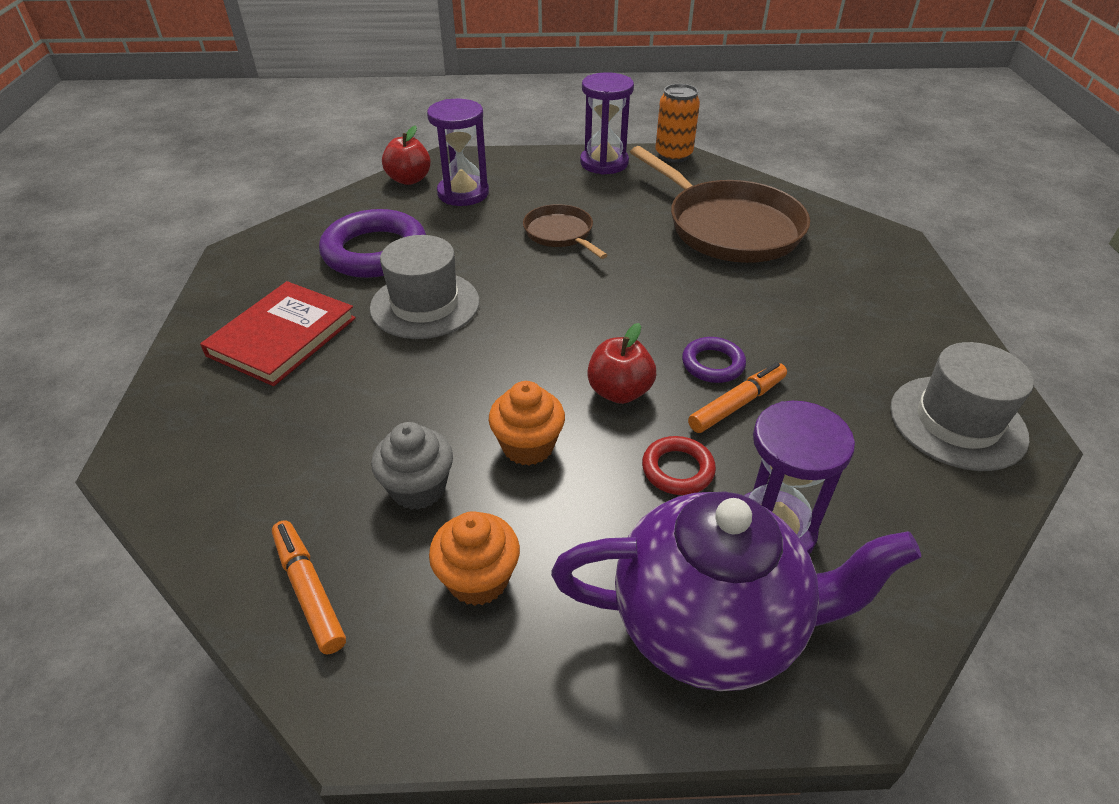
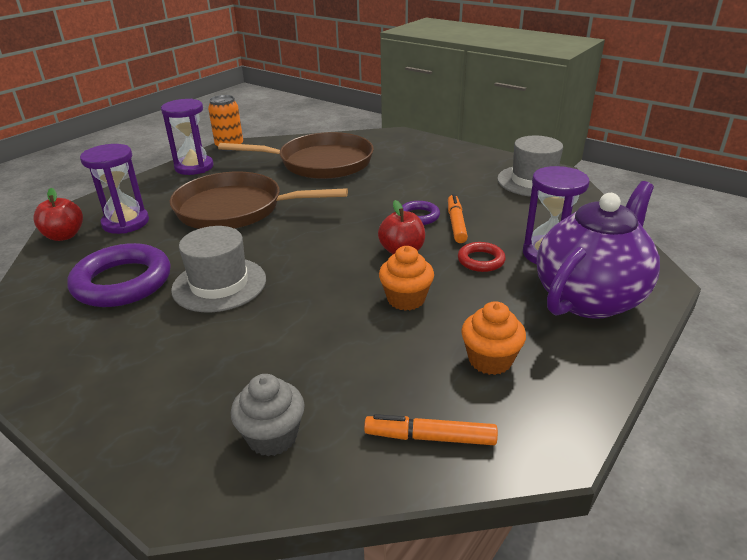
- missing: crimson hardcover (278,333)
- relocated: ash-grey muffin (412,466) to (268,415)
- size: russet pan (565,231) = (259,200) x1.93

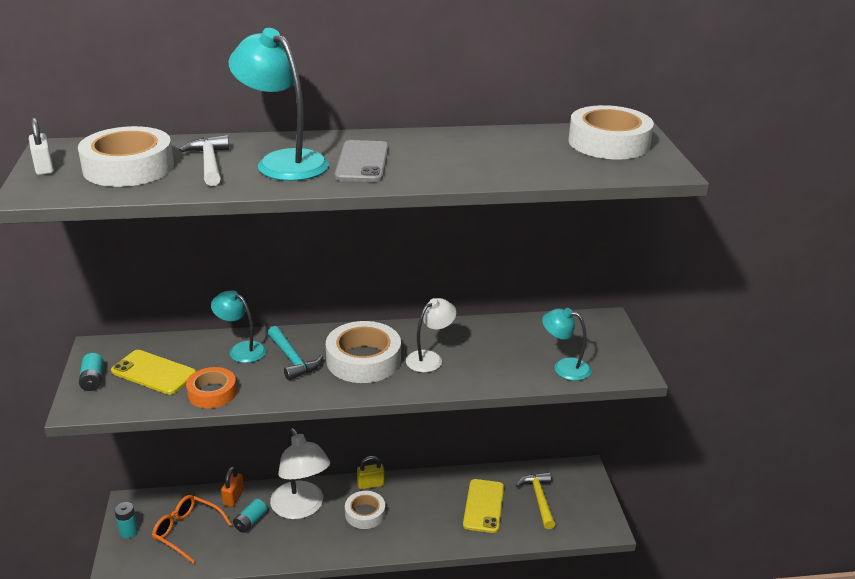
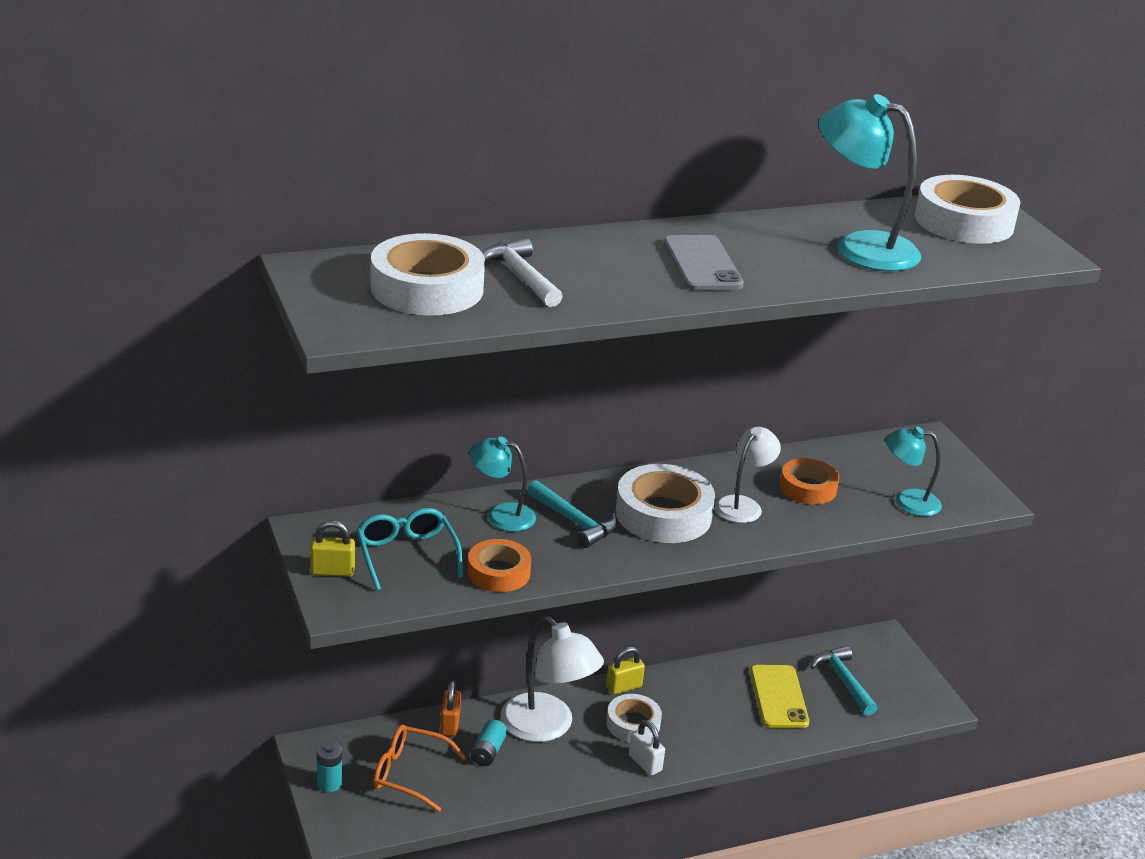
- relocated: snow-white padlock (41,146) to (647,748)
- exchanged: aqua power cell (91,372) to yellow padlock (332,548)
- exchanged: yellow mobile phone (153,372) to aqua spectacles (409,549)
- relocated: aqua reading lamp (278,104) to (870,182)
- colour: yellow claw hammer (535,500) to aqua claw hammer (843,681)
- appeared: orange roll of tape (809,481)

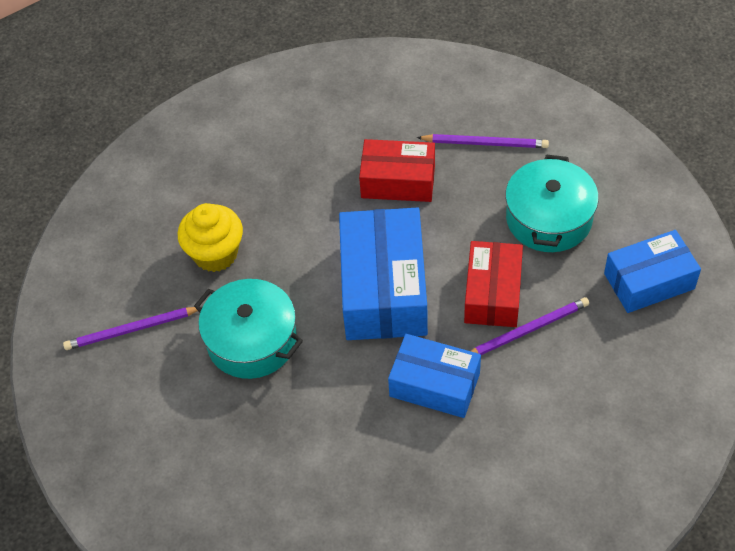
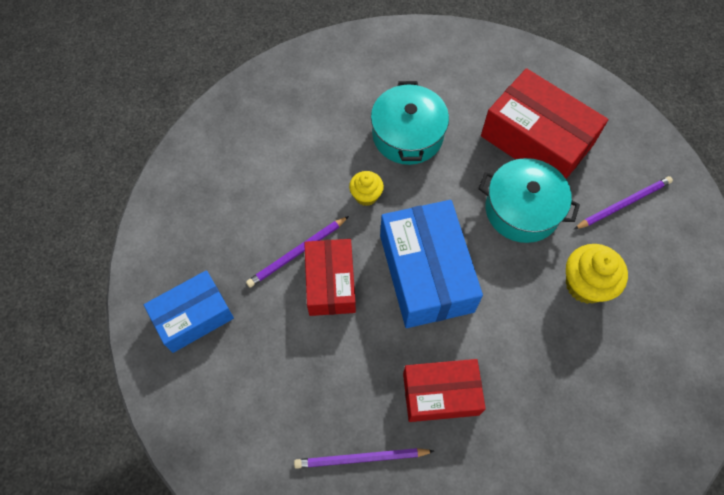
- exchanged: blue box (434,376) to yellow muffin (366,188)
- relocated: aqua cooking pot (552,203) to (410,123)
- appeared: crimson box (544,123)

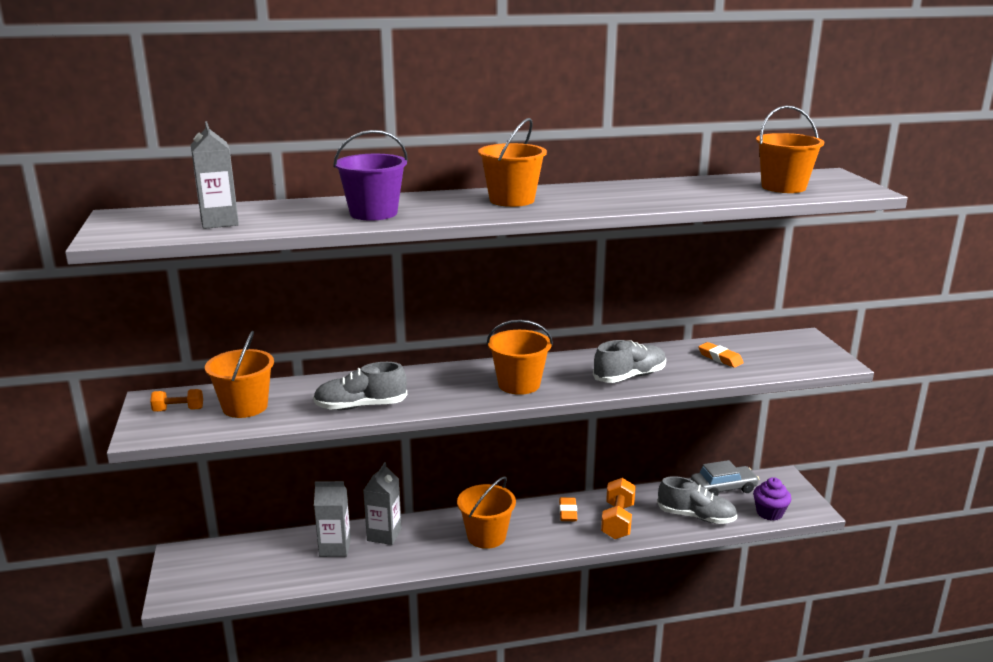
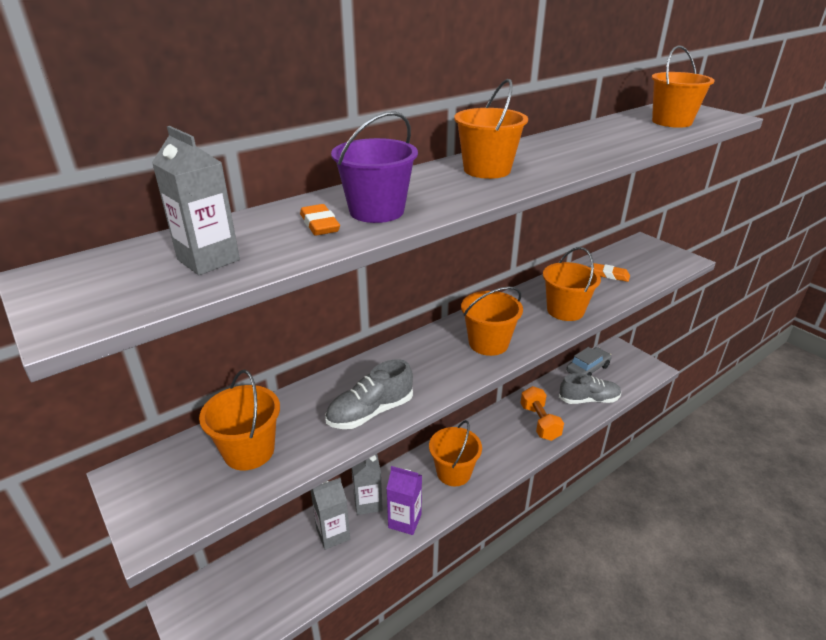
- missing: orange dumbbell (176,400)
- relocated: orange gum eraser (568,509) to (320,220)
- exchanged: ash-grey lace-up shoe (629,361) to orange bucket (572,284)
- missing: violet muffin (772,499)
- appeared: violet milk carton (404,500)

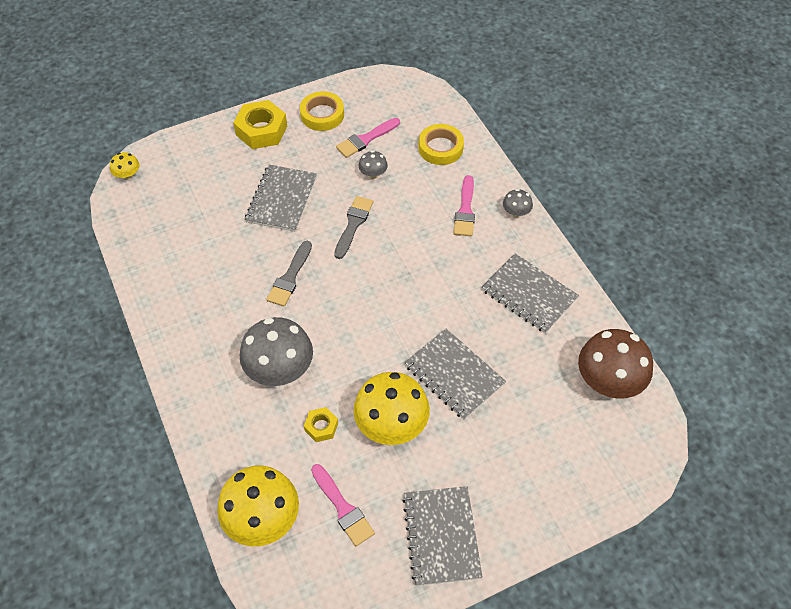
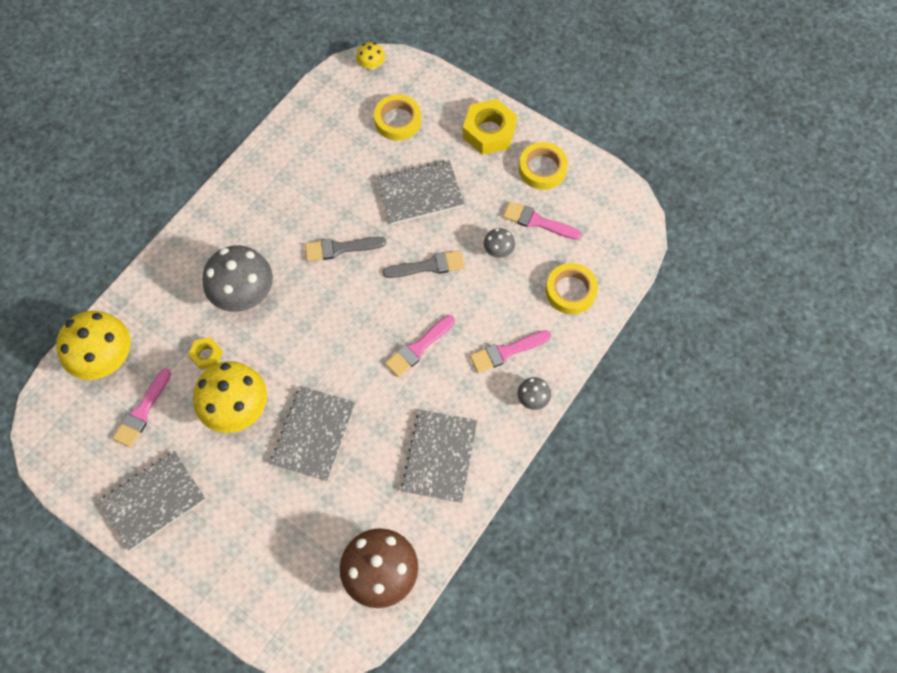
- appeared: yellow roll of tape (397,117)
- appeared: rose-pink brush (420,346)

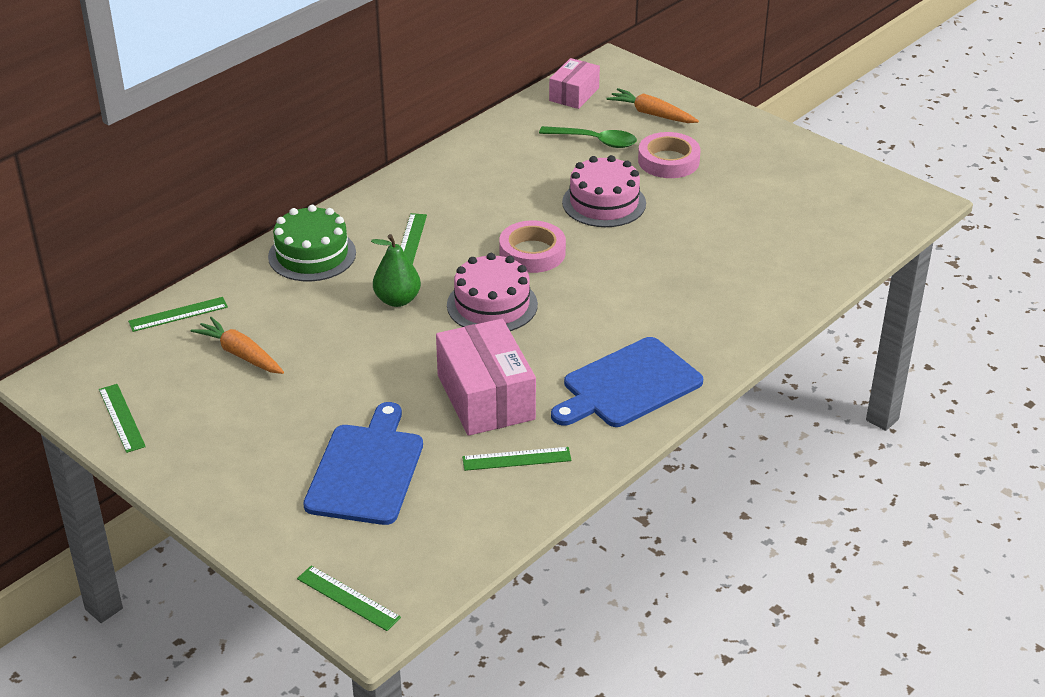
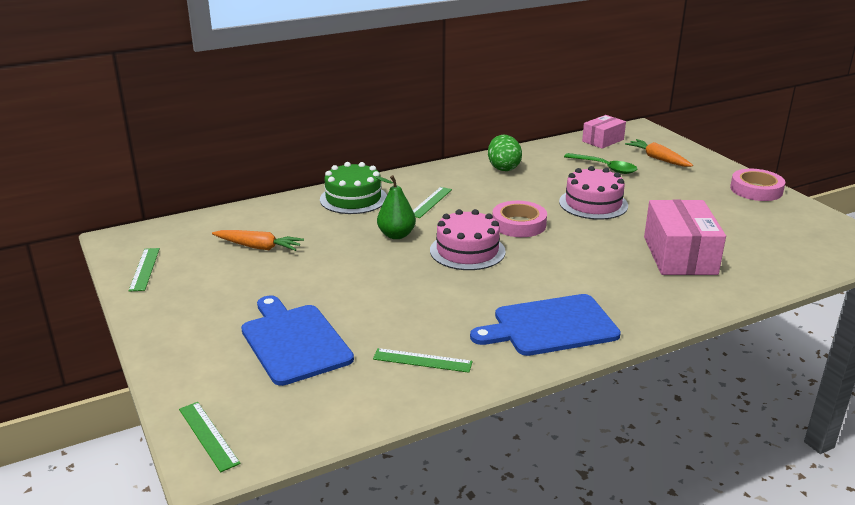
- missing: leaf-green measuring stick (178,314)
- spun: orange toy carrot (237,345) = (258,240) 135 degrees clockwise
- spun: blue chopping board (363,463) = (297,340) 60 degrees counterclockwise
- relocated: rose-pink box (486,377) to (685,237)
- relocated: rose-pink roll of tape (669,155) to (757,185)
- appeared: leaf-green egg (505,153)

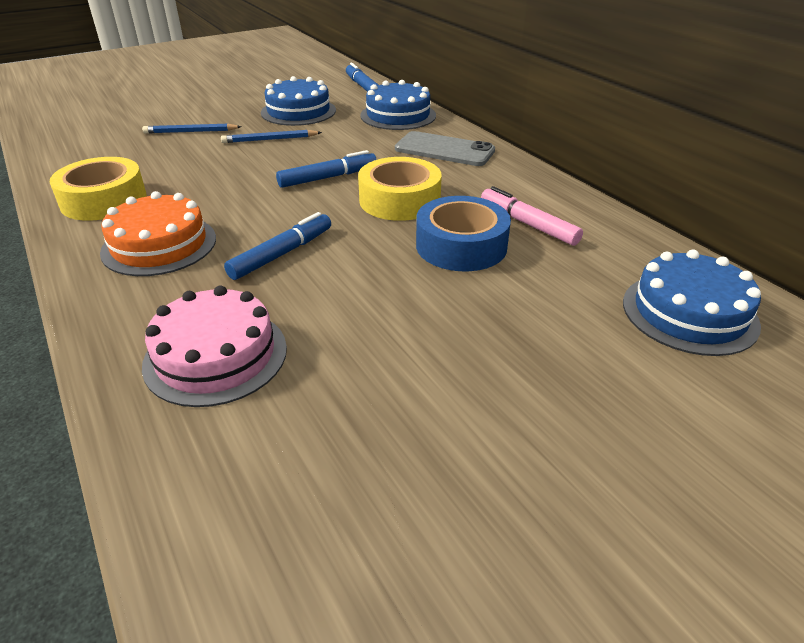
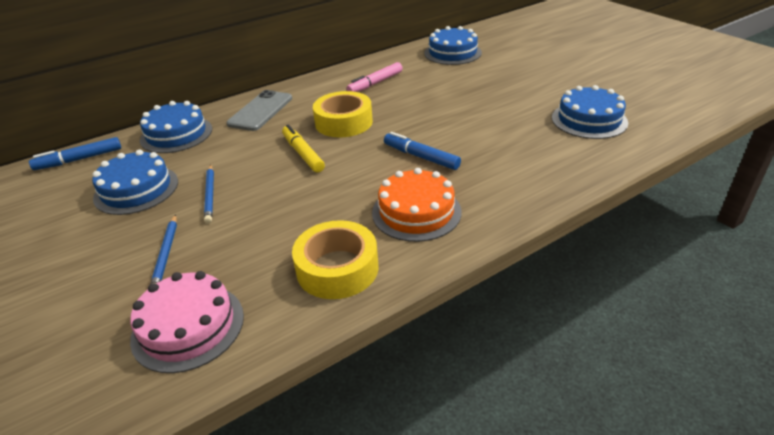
- relocated: rose-pink gateau (214,346) to (187,322)
- colour: blue marker pen (326,169) to yellow marker pen (303,149)
- missing: blue roll of tape (463,233)
- appeared: blue gateau (590,112)

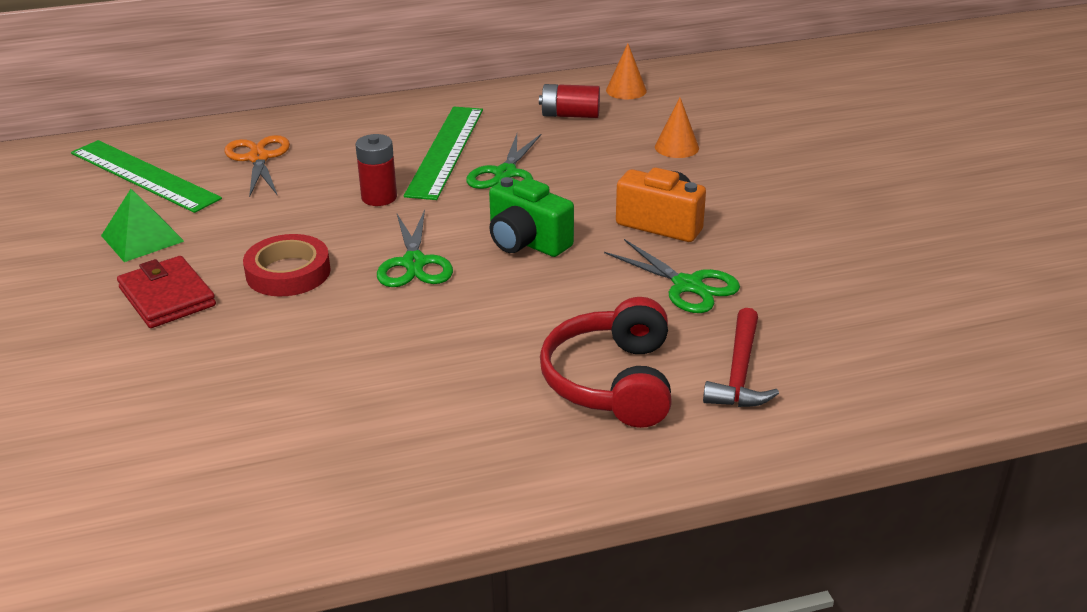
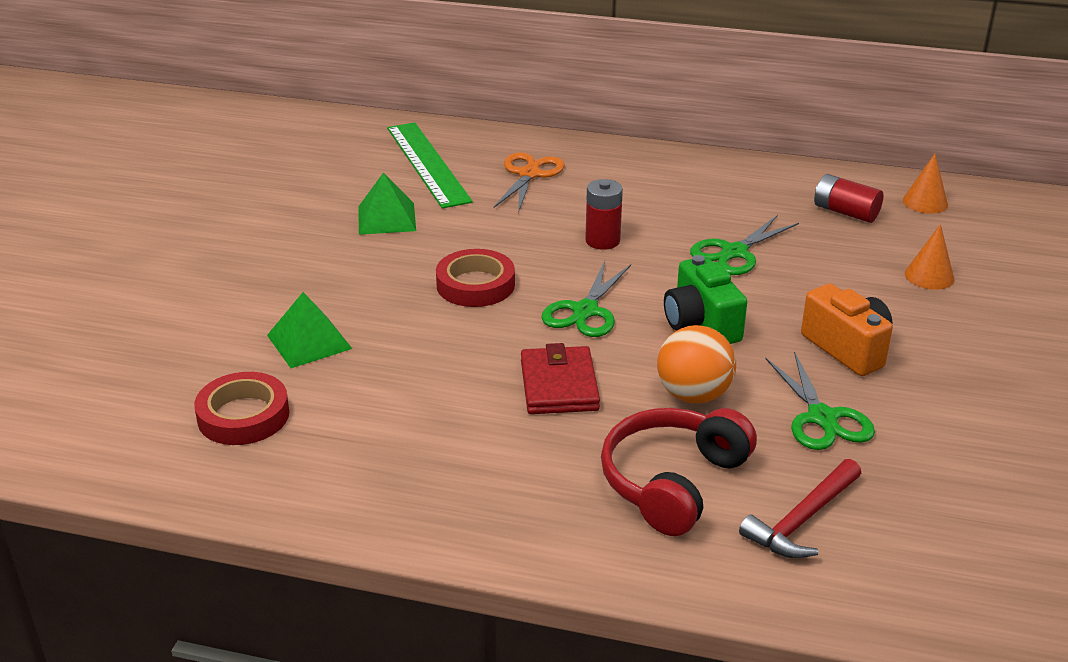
- relocated: crimson wallet (166,292) to (560,378)
- missing: leaf-green measuring stick (443,153)
- appeared: crimson roll of tape (241,408)
- appeared: leaf-green pyramid shape (309,330)
- appeared: orange ball (696,364)

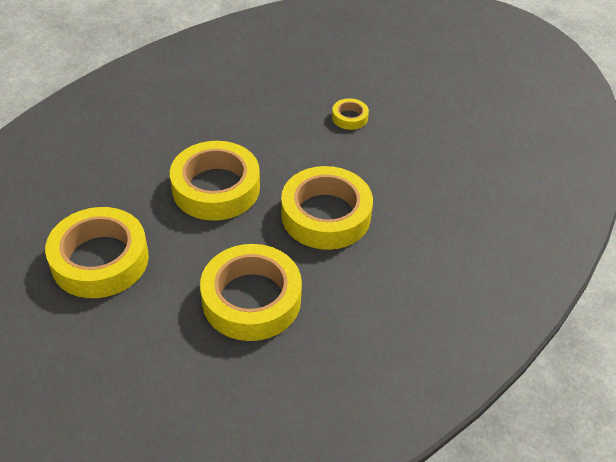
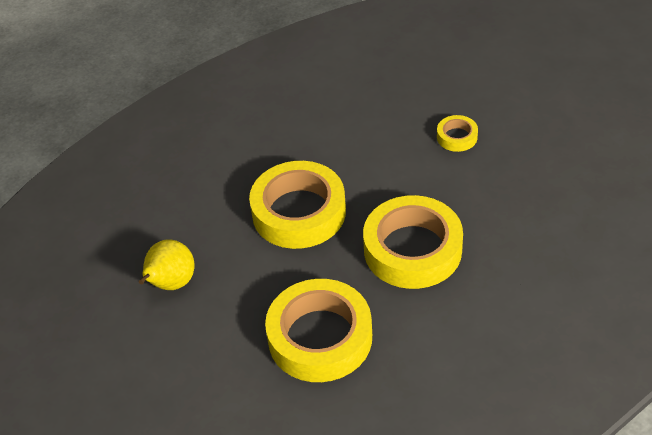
- exchanged: yellow roll of tape (97,252) to yellow toy pear (167,264)

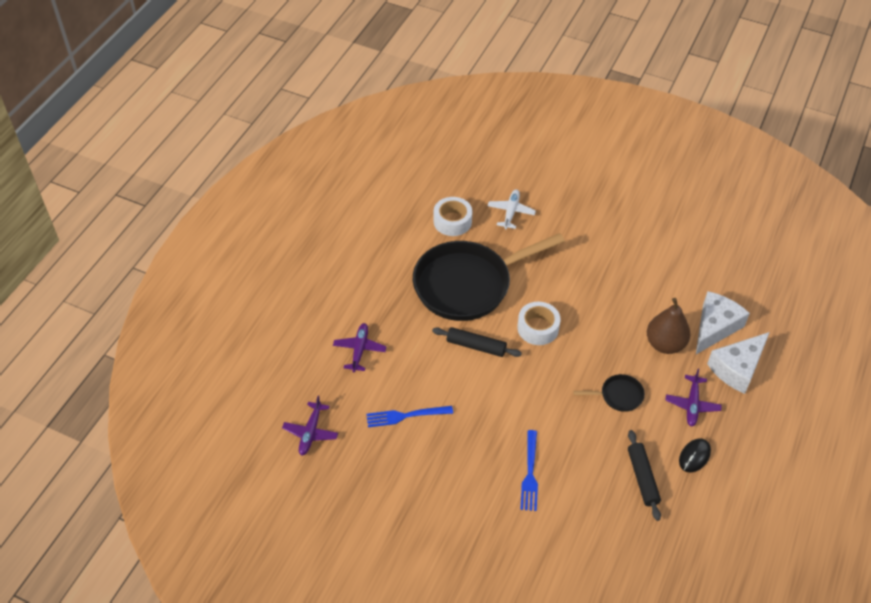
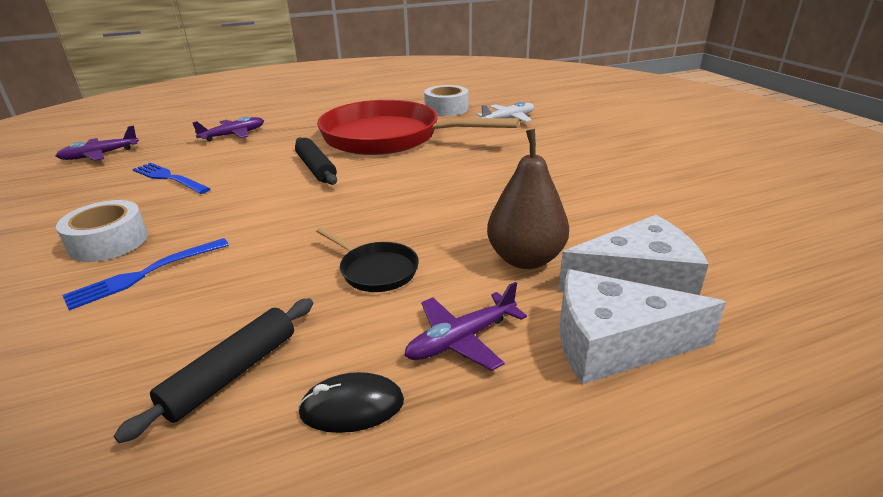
- colour: ebony pan (489,277) to crimson pan (418,127)
- relocated: snow-white roll of tape (538,323) to (102,231)

